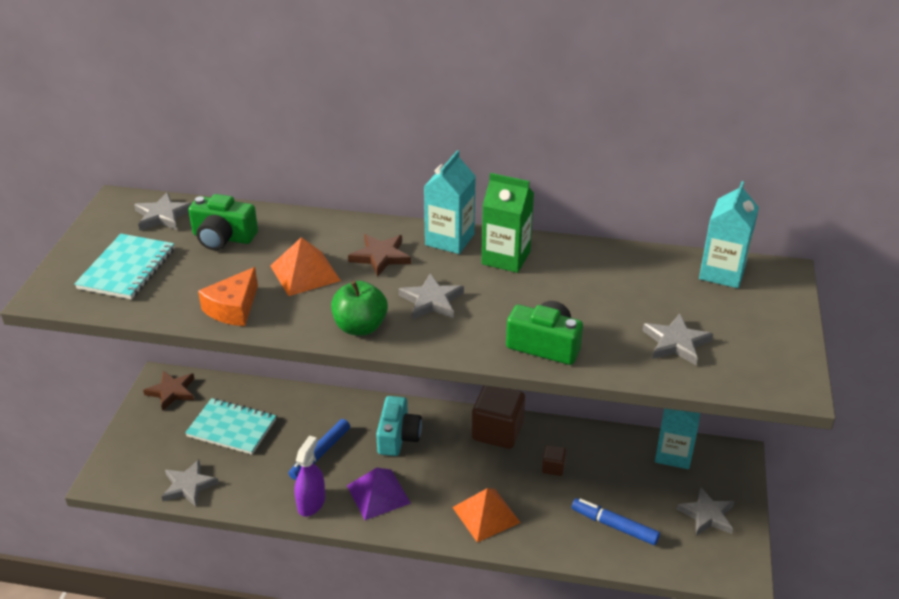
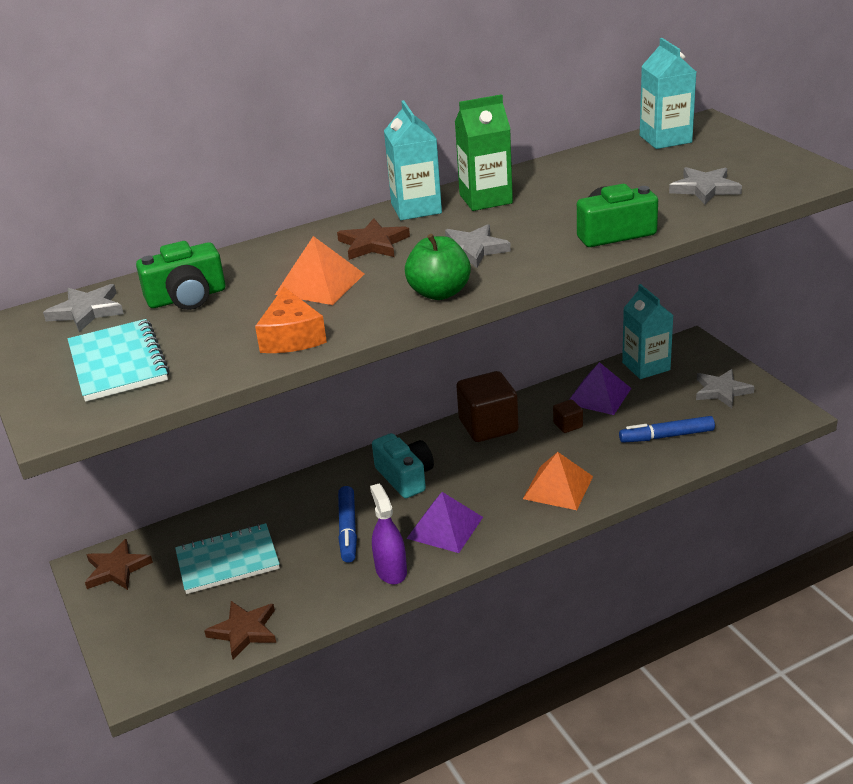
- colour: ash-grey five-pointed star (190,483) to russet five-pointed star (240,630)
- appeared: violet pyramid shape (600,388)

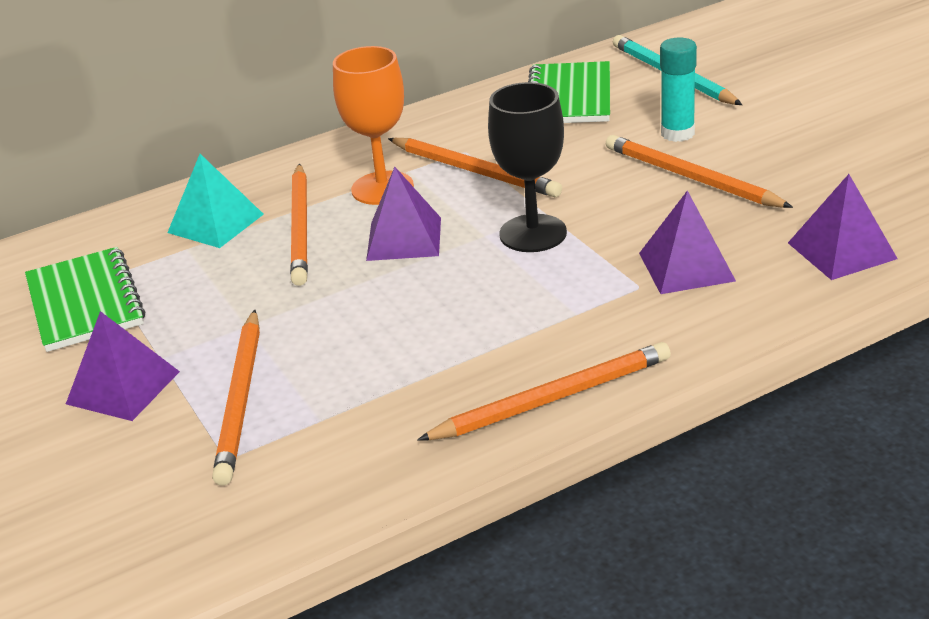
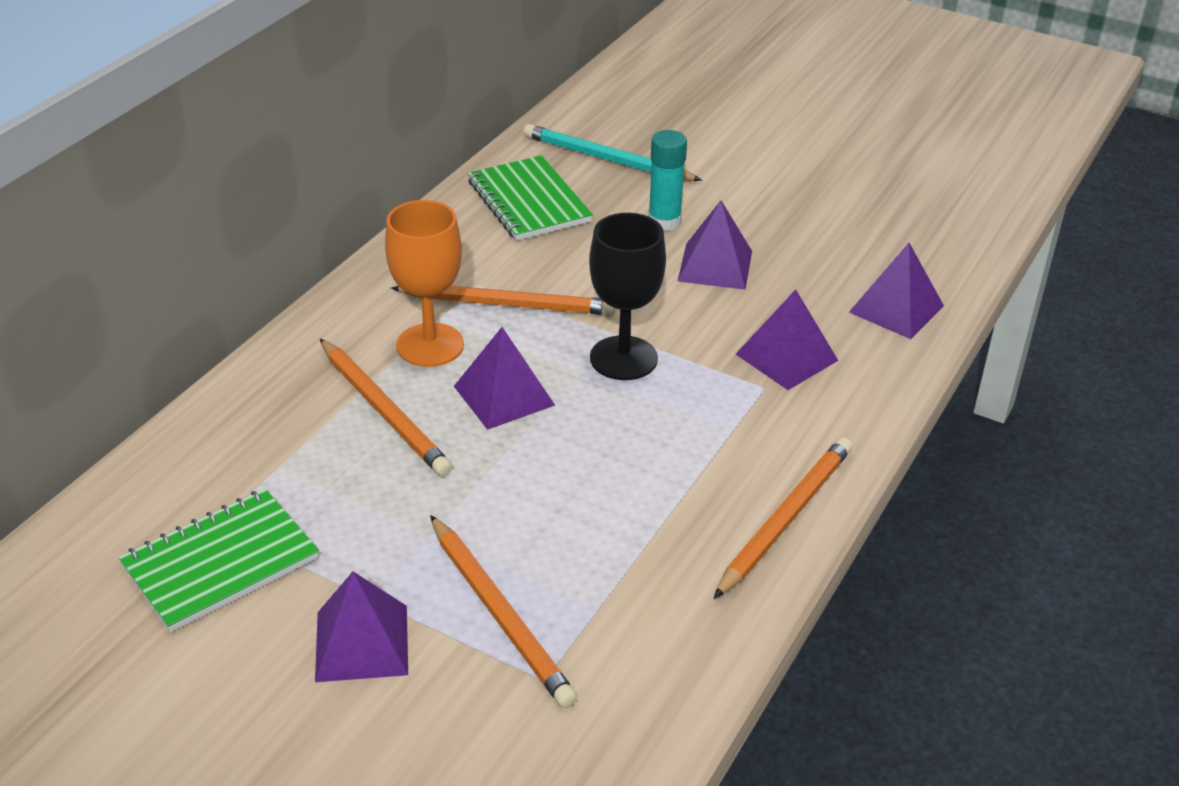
- spun: leaf-green notepad (85,299) = (218,560) 75 degrees counterclockwise
- missing: aqua pyramid shape (215,201)
- exchanged: orange wooden pencil (699,171) to violet pyramid shape (714,245)

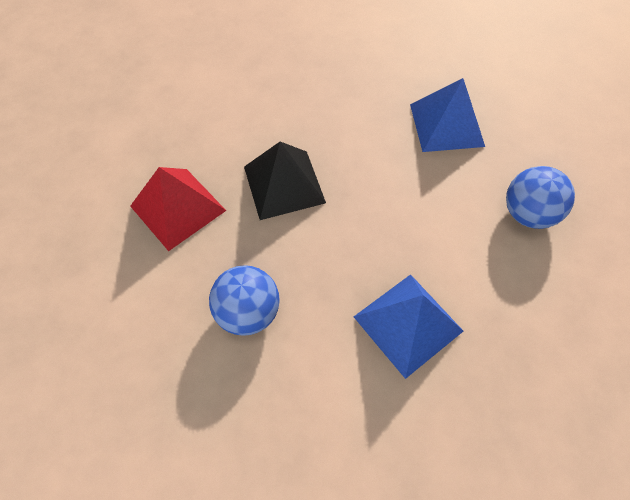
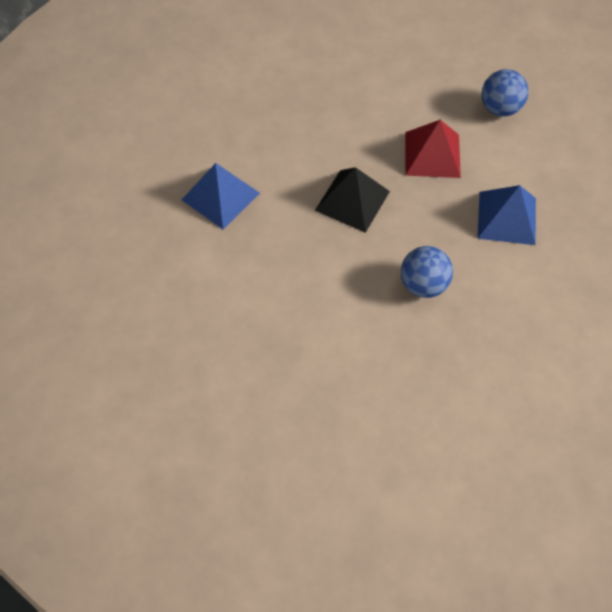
- relocated: crimson pyramid shape (178,209) to (433,149)
- relocated: blue pyramid shape (447,115) to (221,196)

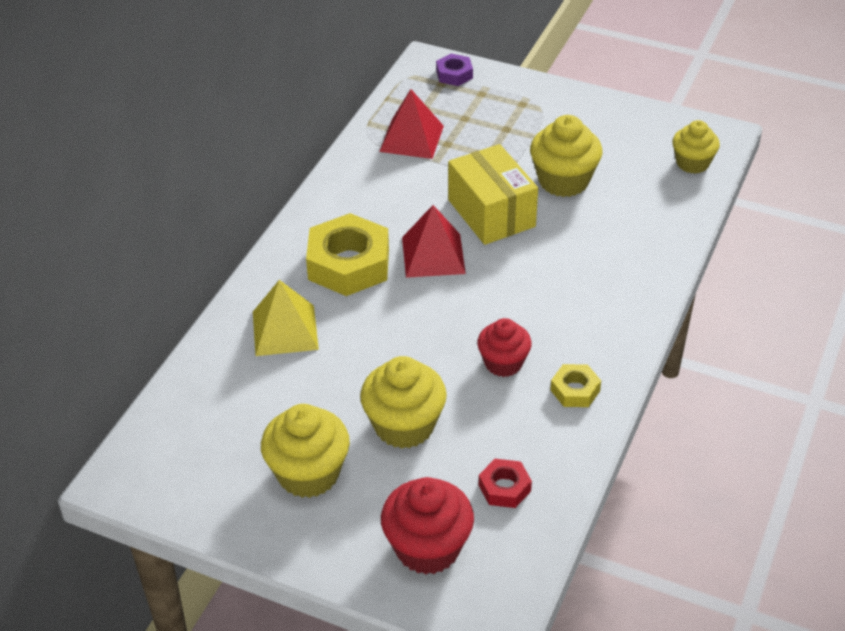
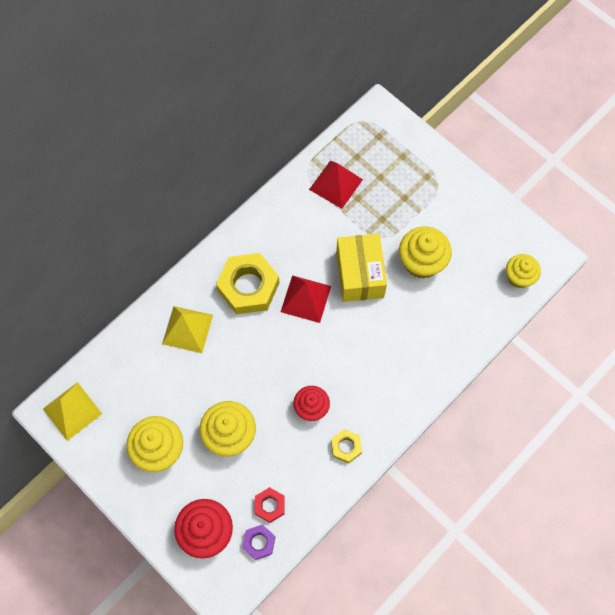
- relocated: violet hexagon nut (454,70) to (258,542)
- appeared: yellow pyramid shape (72,411)

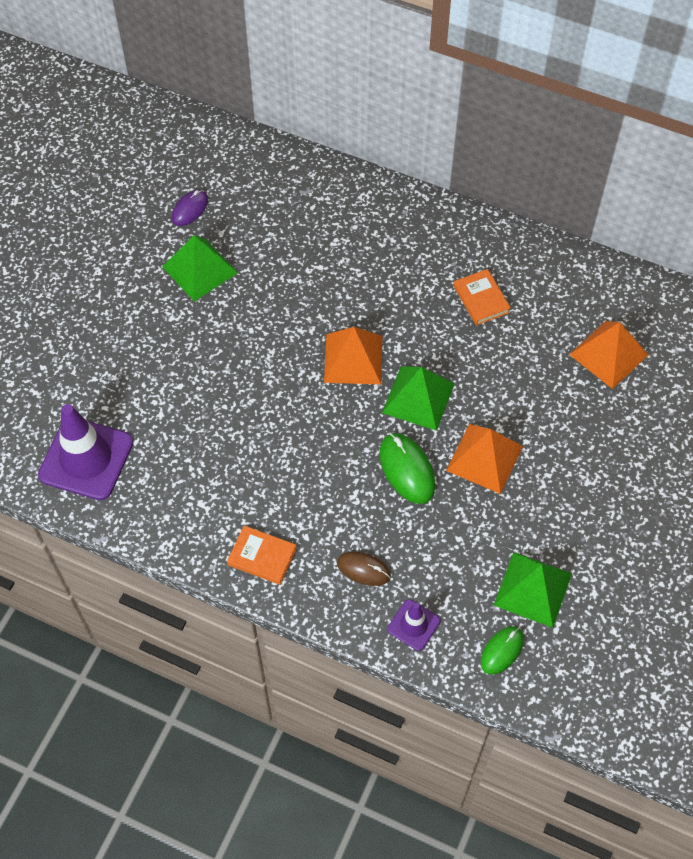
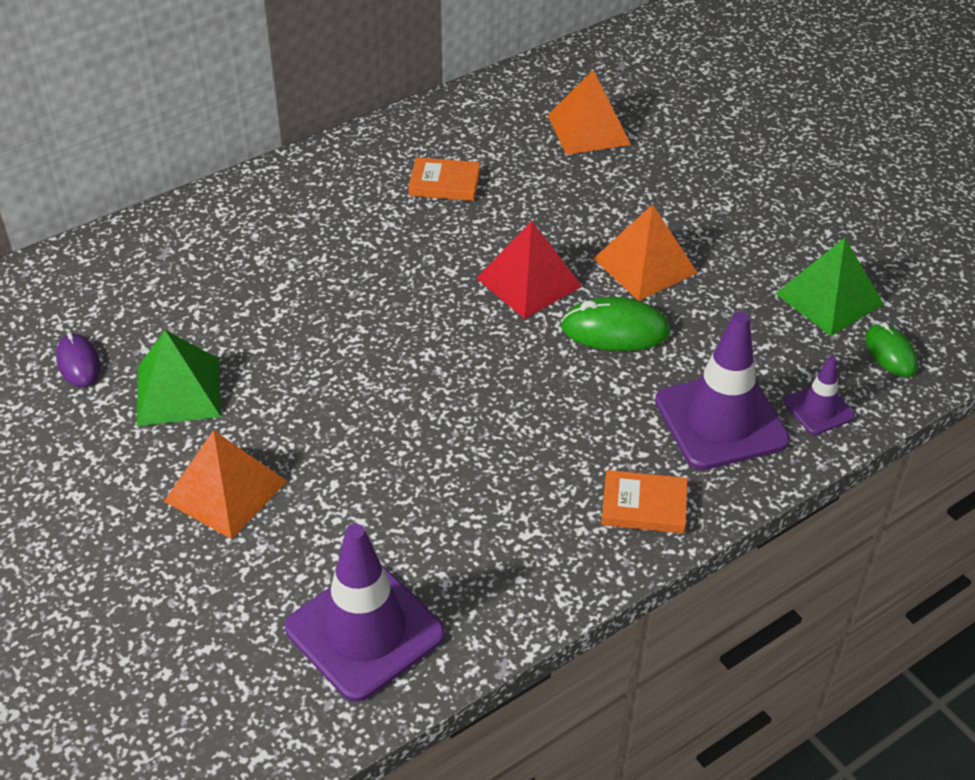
- spun: orange hardcover (262,555) = (644,502) 45 degrees clockwise
- relocated: orange pyramid shape (353,355) to (225,484)
- exchanged: russet PC mouse (364,568) to violet road cone (722,391)
- colour: leaf-green pyramid shape (418,398) to crimson pyramid shape (529,270)

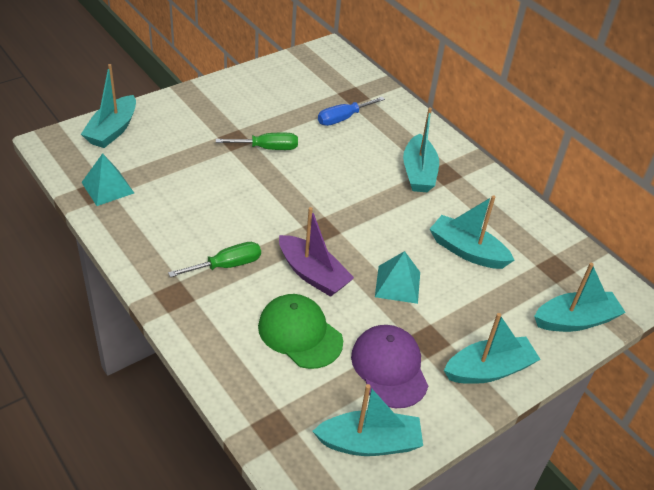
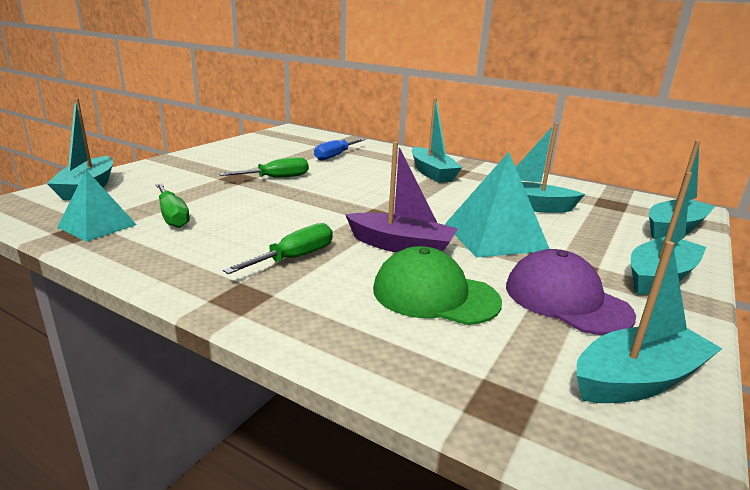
- size: aqua pyramid shape (397,277) = (497,205) x1.54
- appeared: leaf-green hand screwdriver (172,205)

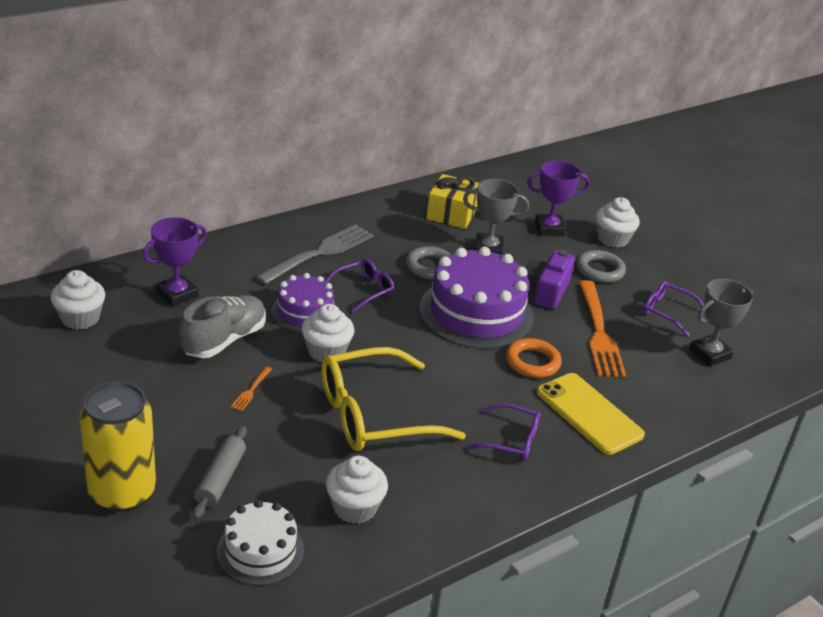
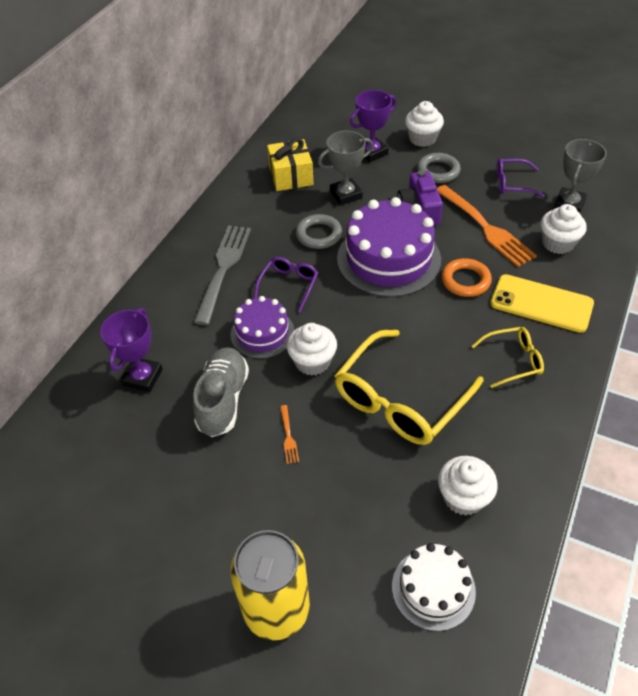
- relocated: snow-white muffin (78,300) to (563,229)
- missing: ash-grey dough roller (219,473)
- colour: violet spectacles (503,431) to yellow spectacles (508,357)

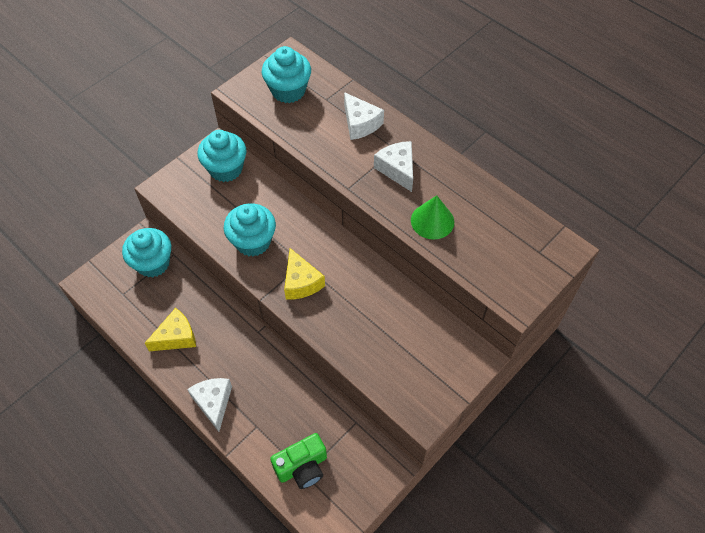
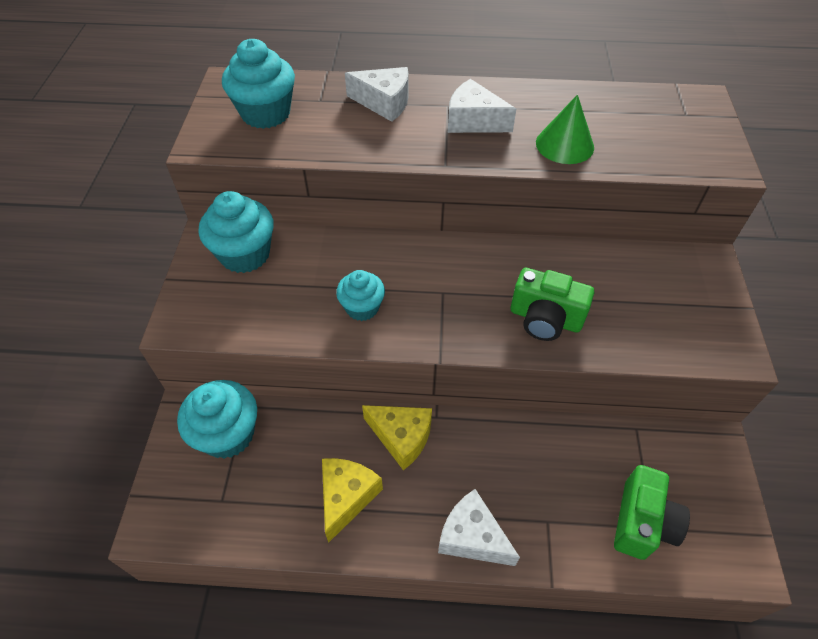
- size: aqua muffin (249,230) = (360,295) x0.63
- relocated: yellow cheese wedge (304,274) to (397,437)
- appeared: leaf-green compact camera (552,304)

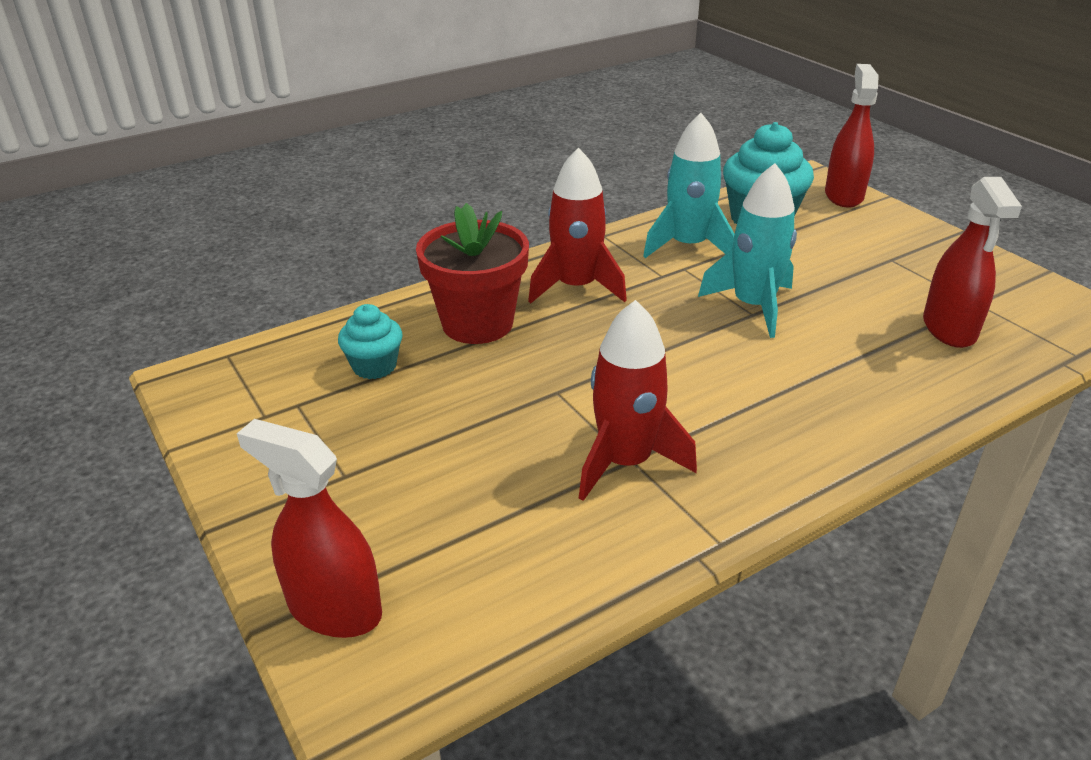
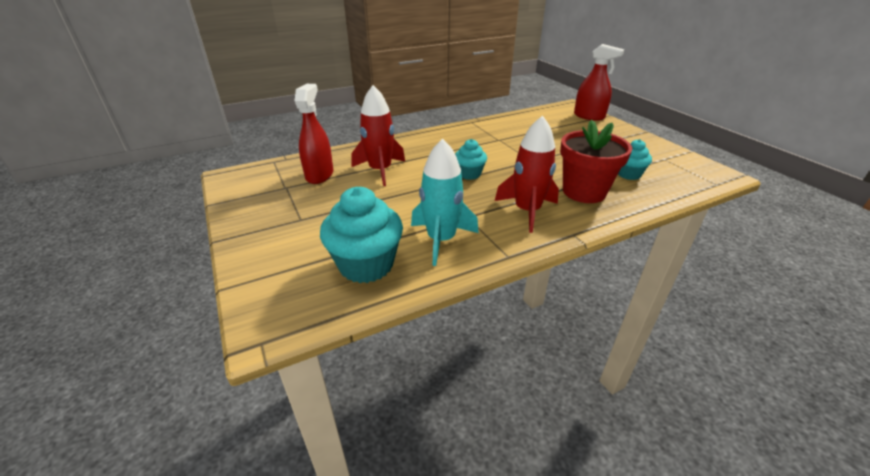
- relocated: crimson toy rocket (638,400) to (378,135)
- missing: aqua toy rocket (747,250)
- missing: crimson spray cleaner (852,136)
- appeared: aqua muffin (471,159)

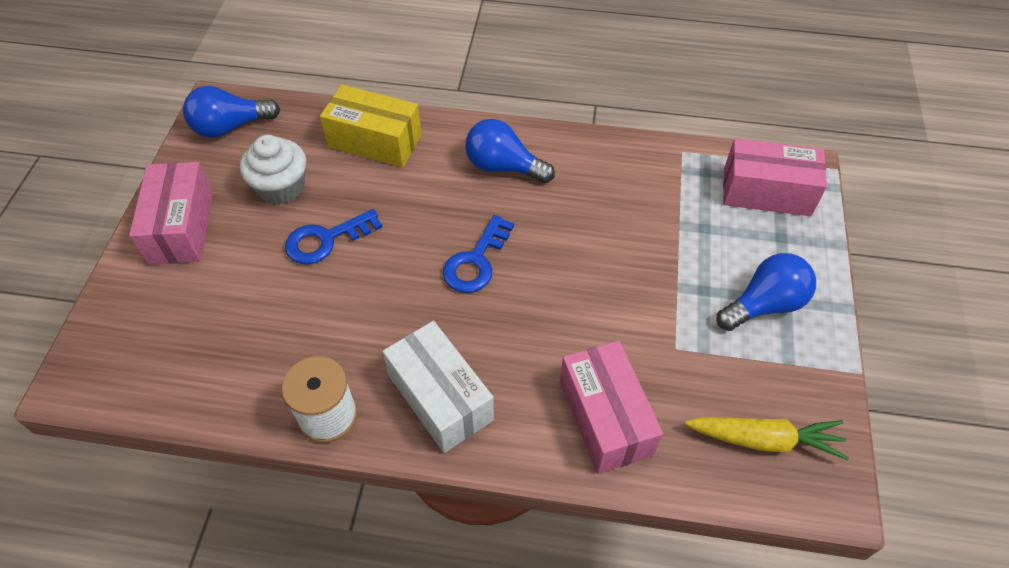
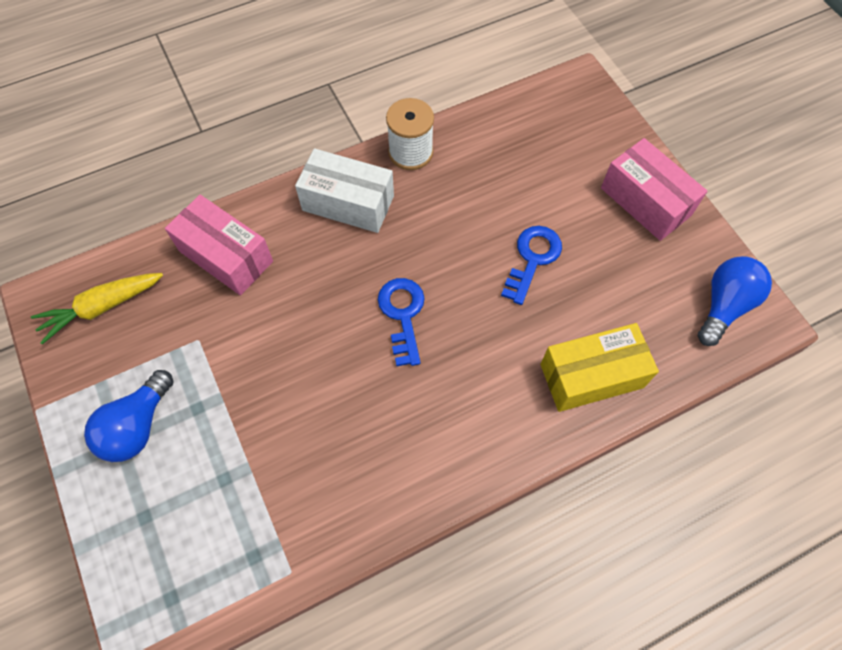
- missing: snow-white muffin (273,169)
- missing: blue light bulb (510,151)
- missing: rose-pink box (775,177)

